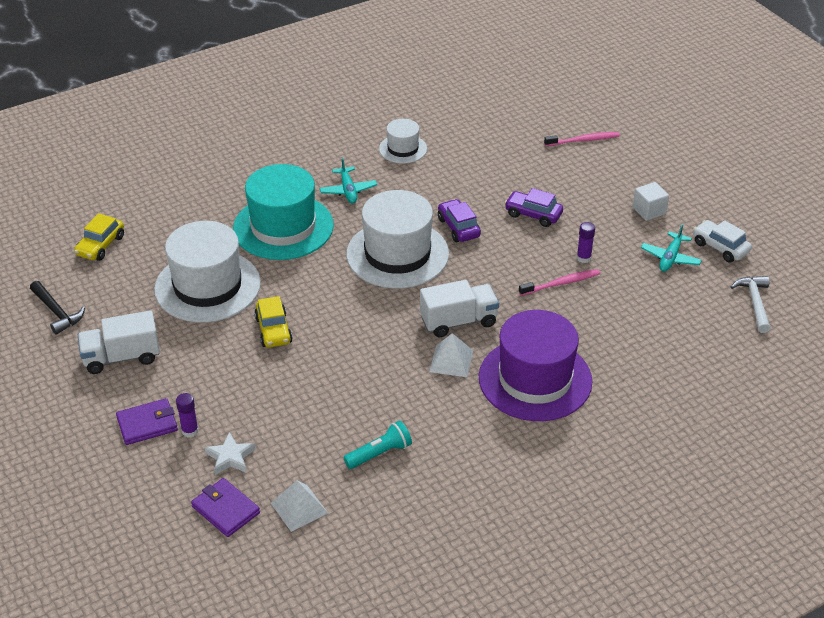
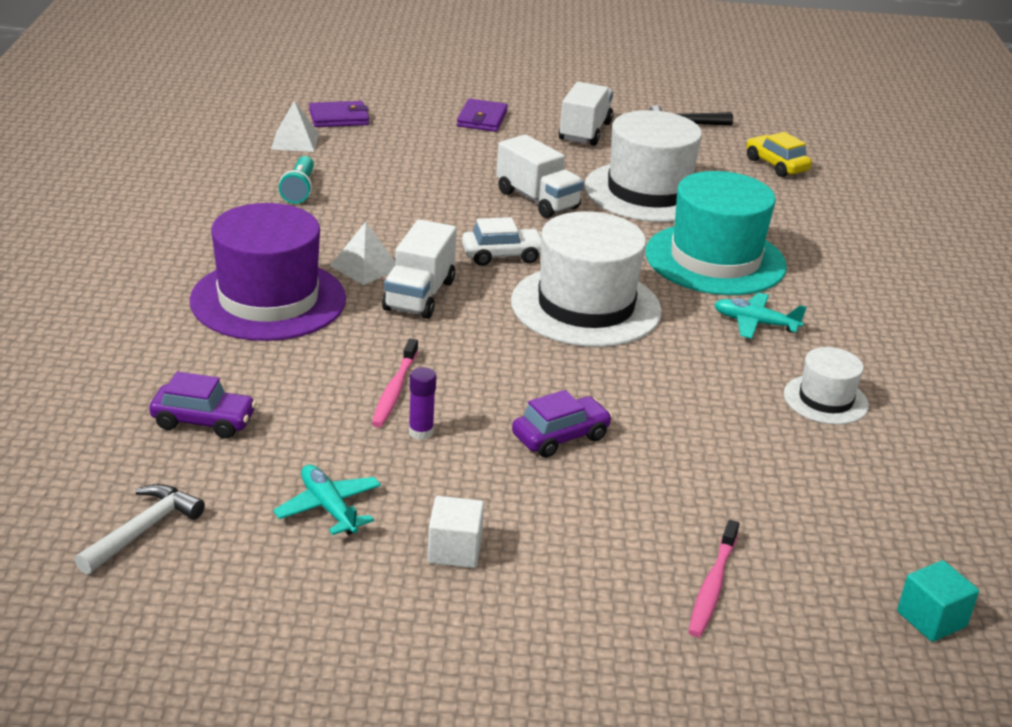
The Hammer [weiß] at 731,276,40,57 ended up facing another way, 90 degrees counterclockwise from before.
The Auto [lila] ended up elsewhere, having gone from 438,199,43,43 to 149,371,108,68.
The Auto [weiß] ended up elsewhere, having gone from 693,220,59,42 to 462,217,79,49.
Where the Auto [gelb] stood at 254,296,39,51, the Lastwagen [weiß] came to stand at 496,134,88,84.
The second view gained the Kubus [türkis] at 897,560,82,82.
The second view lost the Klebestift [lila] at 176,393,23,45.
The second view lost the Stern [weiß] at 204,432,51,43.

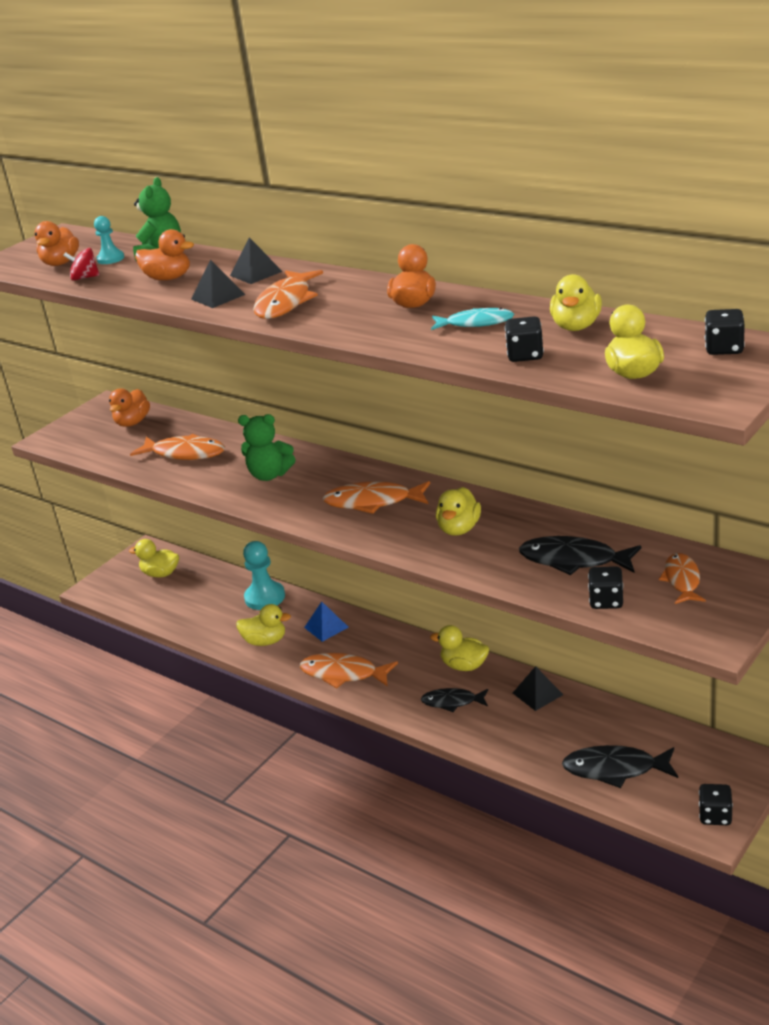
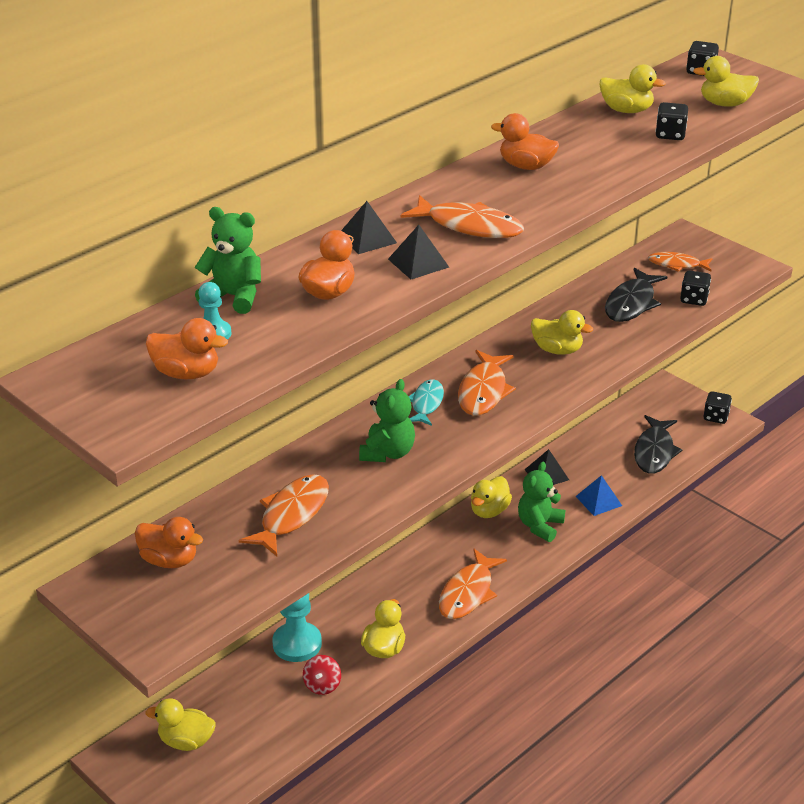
The Ente [gelb] at 129,539,50,38 ended up facing another way, 75 degrees clockwise from before.
The Kreisel [rot] ended up elsewhere, having gone from 63,248,37,33 to 303,655,38,40.
The Fisch [türkis] ended up elsewhere, having gone from 431,308,83,22 to 408,379,36,47.
Where the Fisch [schwarz] stood at 421,688,67,24, the Teddybär [grün] came to stand at 518,462,47,80.
The Pyramide [blau] ended up elsewhere, having gone from 304,601,45,41 to 576,475,46,41.

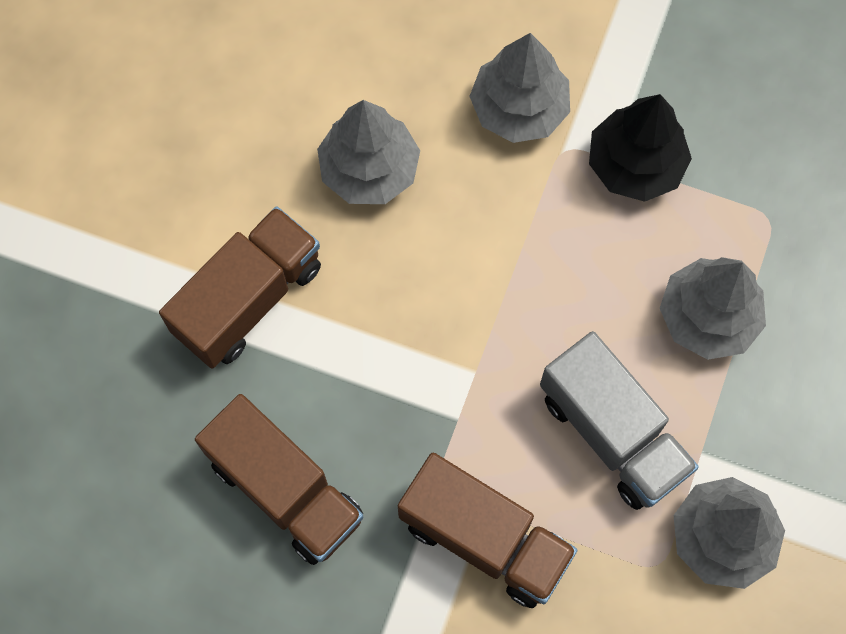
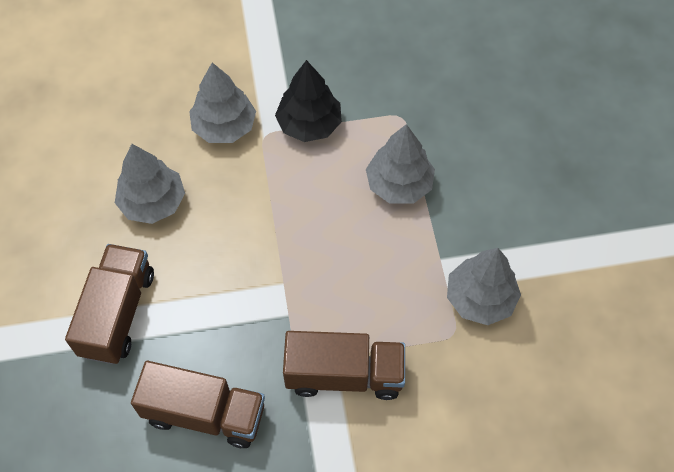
The second view lost the Lastwagen [grau] at 540,331,159,179.

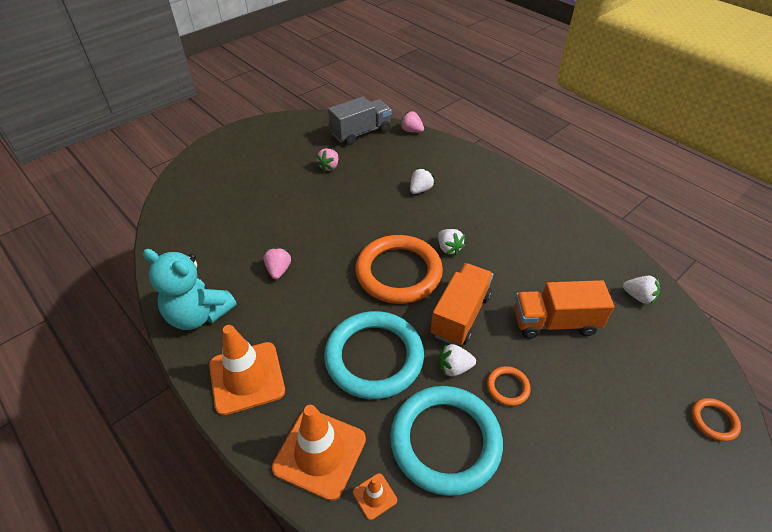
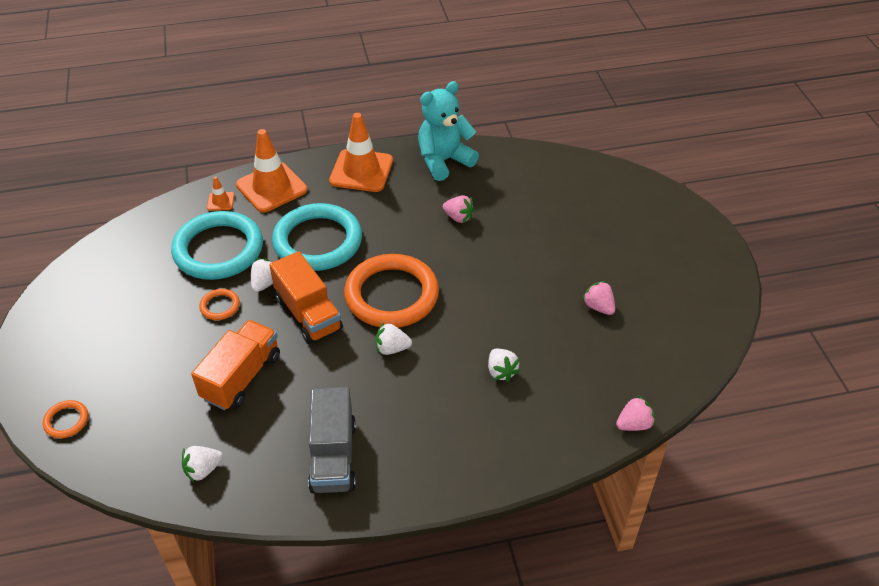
The Lastwagen [grau] ended up elsewhere, having gone from 328,97,64,48 to 308,387,48,106.

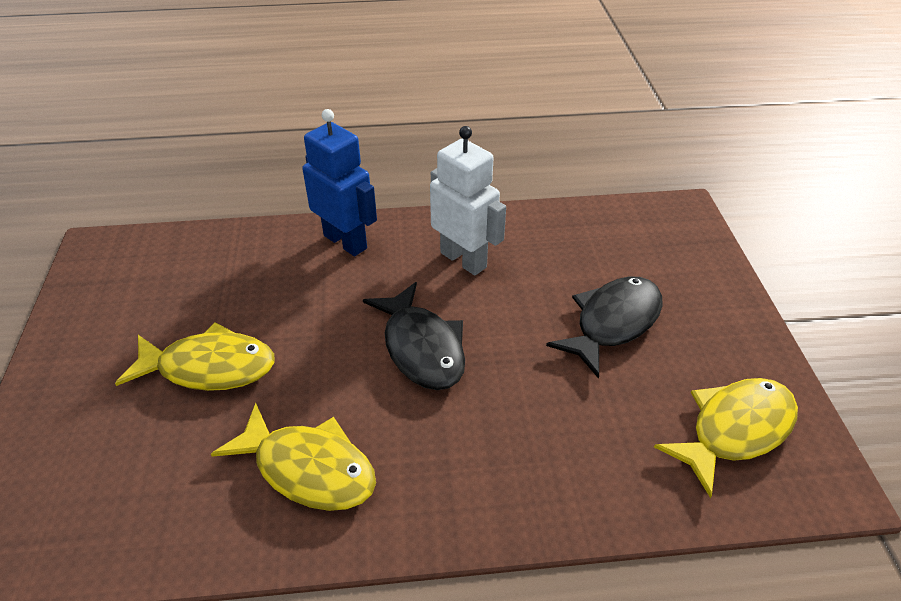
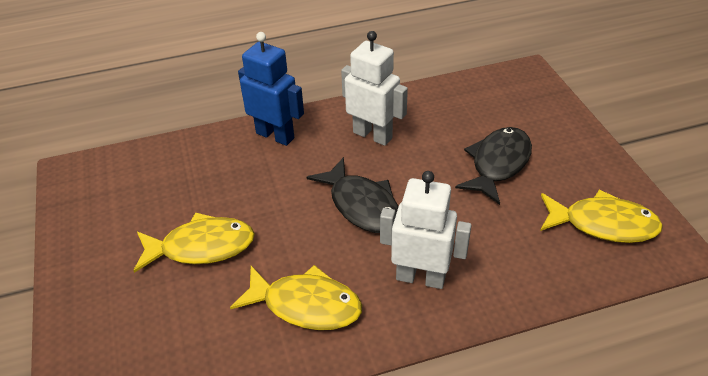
The second view gained the Roboter [weiß] at 380,171,92,118.
The Fisch [gelb] at 654,378,144,120 ended up facing another way, 60 degrees clockwise from before.

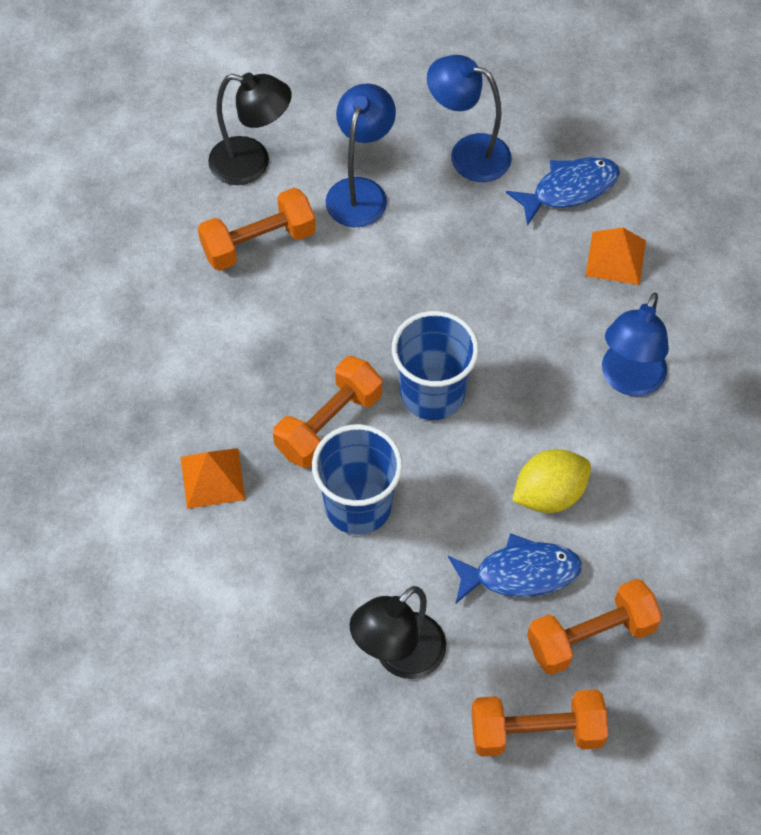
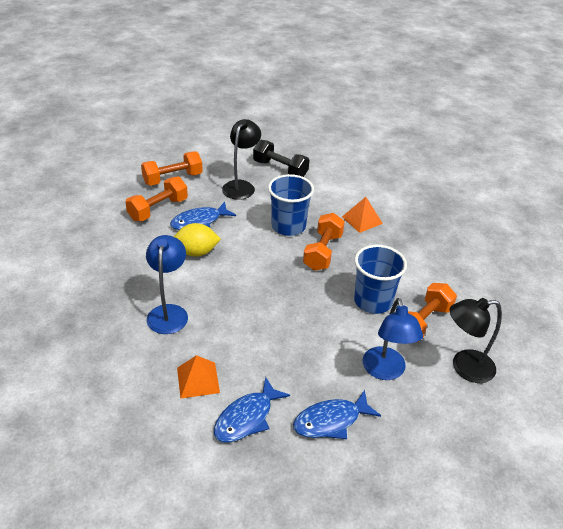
The Zitrone [gelb] at 512,449,79,64 ended up facing another way, 45 degrees clockwise from before.
The second view gained the Hantel [schwarz] at 253,140,56,37.
Where the Lampe [blau] stood at 427,55,85,127, the Fisch [blau] came to stand at 293,390,88,49.
The Becher [blau] ended up elsewhere, having gone from 392,311,87,109 to 354,245,53,69.

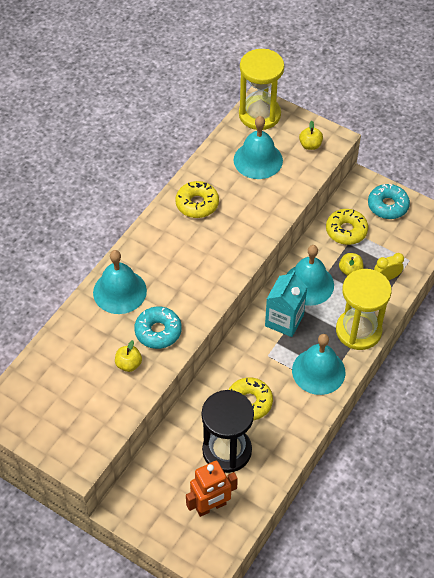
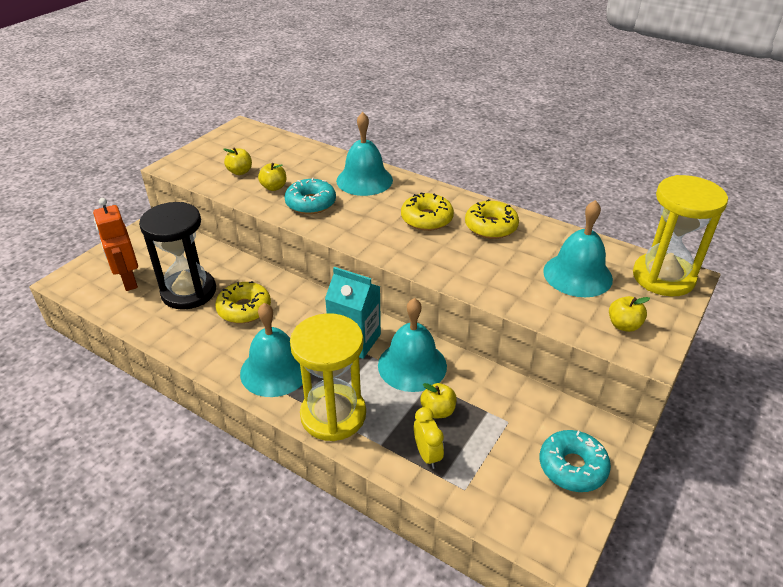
The second view gained the Apfel [gelb] at 223,147,29,28.
The Donut [gelb] ended up elsewhere, having gone from 326,209,42,36 to 401,193,53,38.

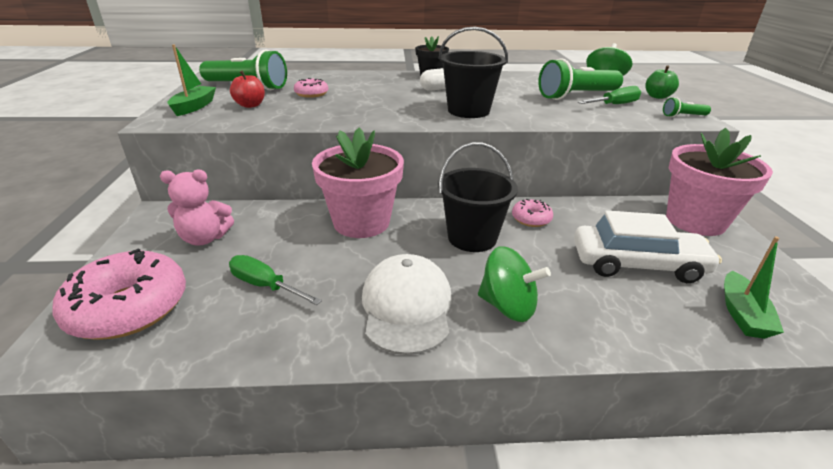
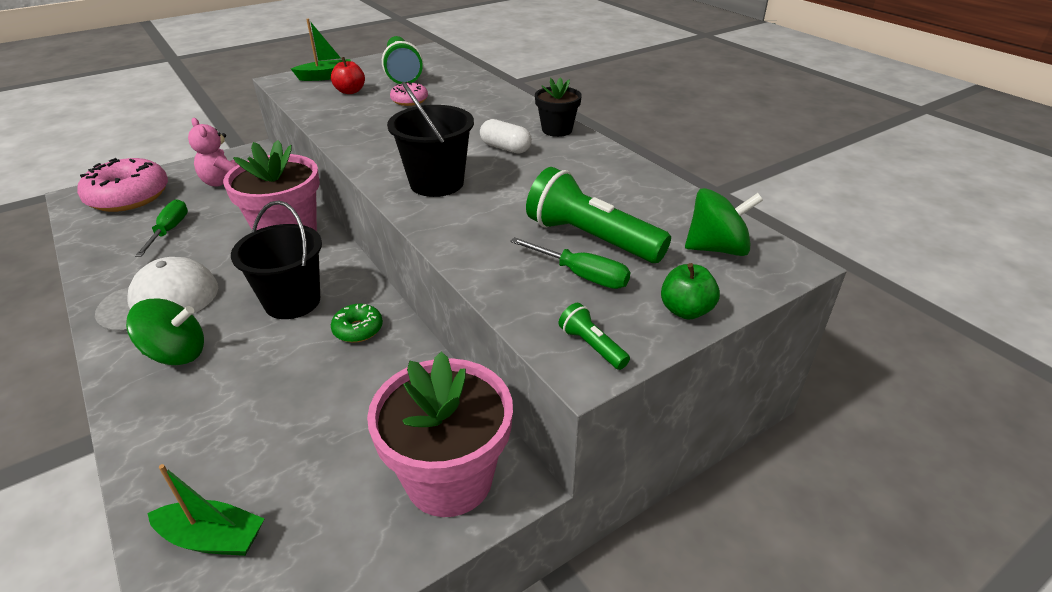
The Kreisel [grün] at 478,246,73,76 ended up facing another way, 90 degrees counterclockwise from before.
The Boot [grün] at 724,236,60,103 ended up facing another way, 150 degrees counterclockwise from before.
What was the Donut [rosa] at 512,199,41,28 turned into the Donut [grün] at 331,304,52,39.
The second view lost the Auto [weiß] at 574,210,148,73.

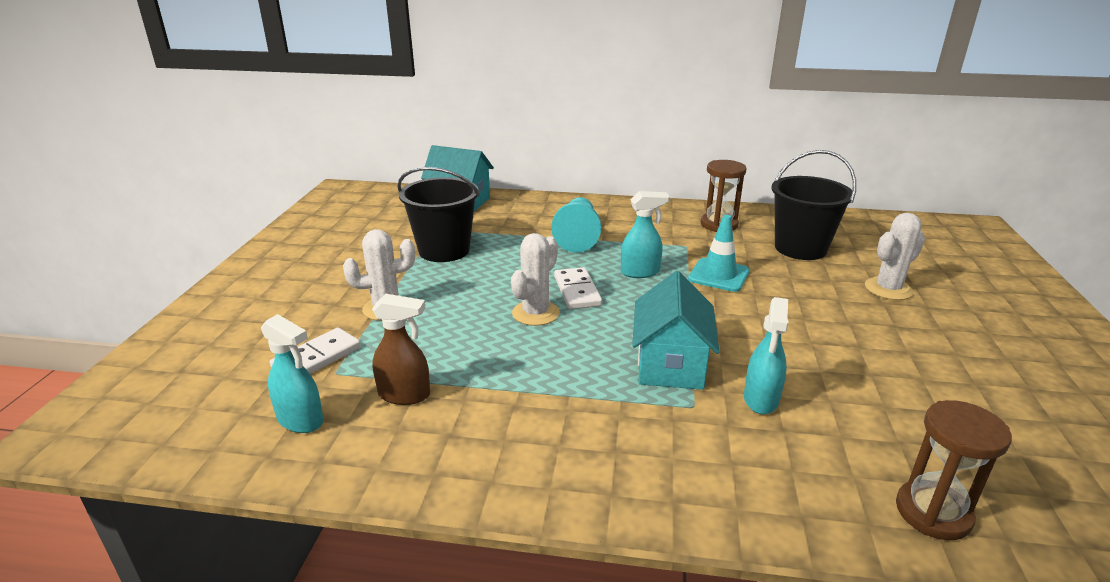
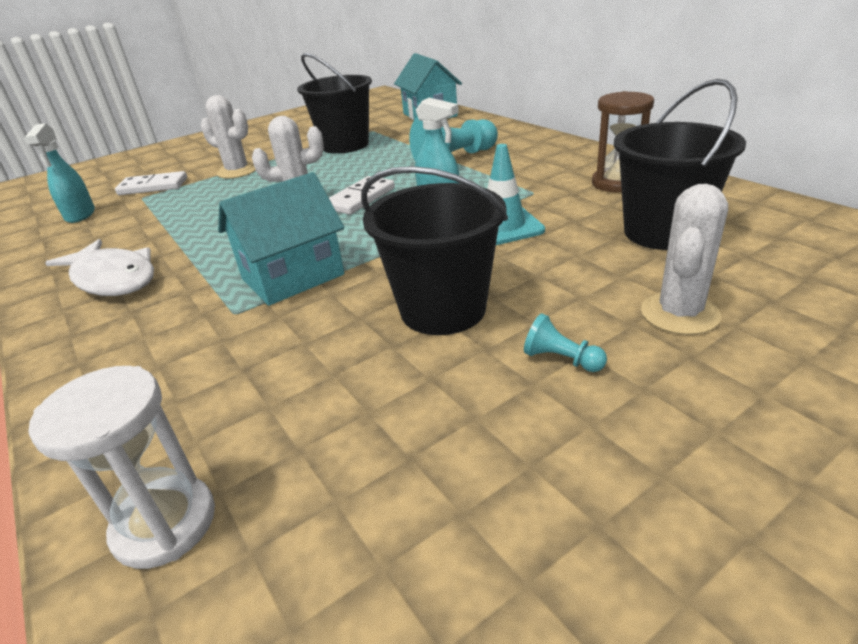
What was the Sanduhr [braun] at 896,400,116,140 turned into the Sanduhr [weiß] at 29,366,186,203.
The second view gained the Fisch [weiß] at 45,239,109,57.
The second view gained the Eimer [schwarz] at 361,166,147,169.
The second view gained the Bauer [türkis] at 524,313,83,59.
The Kaktus [weiß] at 865,213,60,87 ended up facing another way, 75 degrees counterclockwise from before.
The second view lost the Sprühflasche [braun] at 372,294,58,111.
The second view lost the Sprühflasche [türkis] at 744,297,44,117.

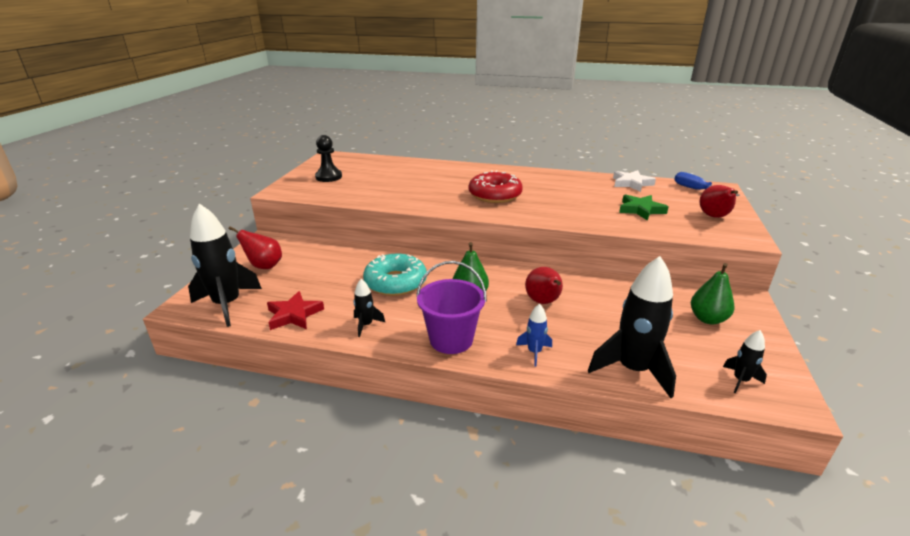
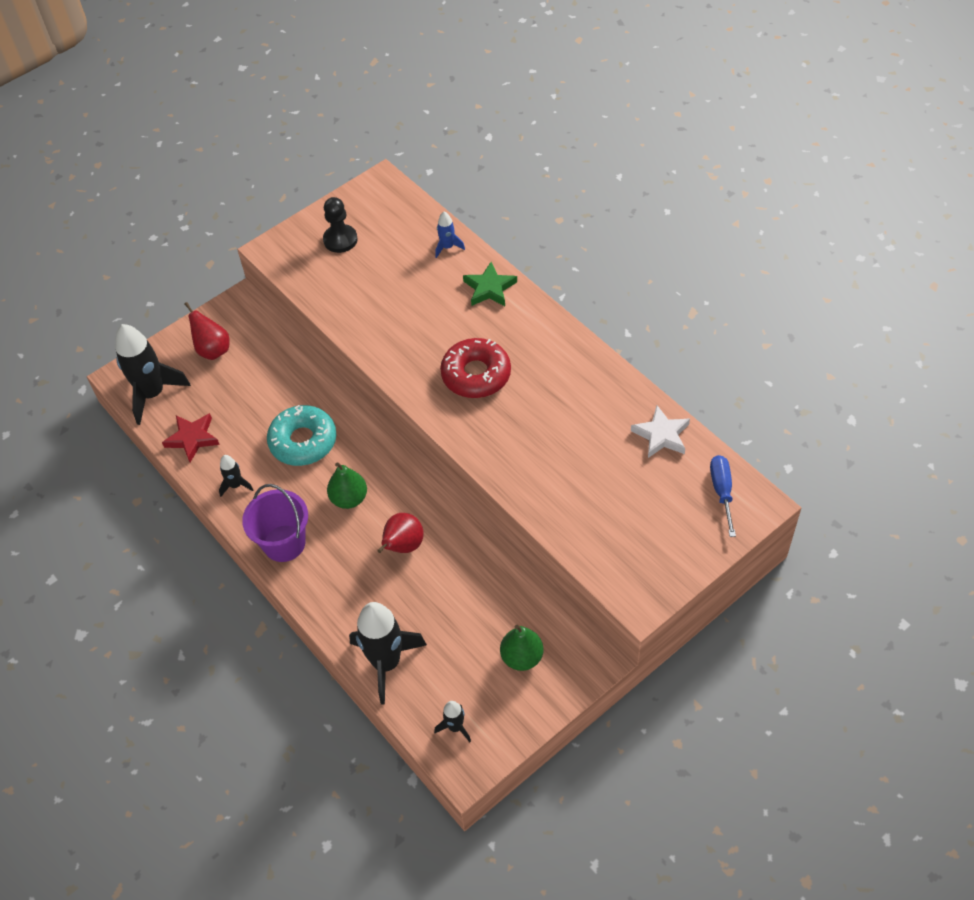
The Rakete [blau] ended up elsewhere, having gone from 516,304,36,62 to 435,212,30,46.
The Stern [grün] ended up elsewhere, having gone from 619,194,49,27 to 463,262,54,44.
The second view lost the Birne [rot] at 700,185,38,33.

